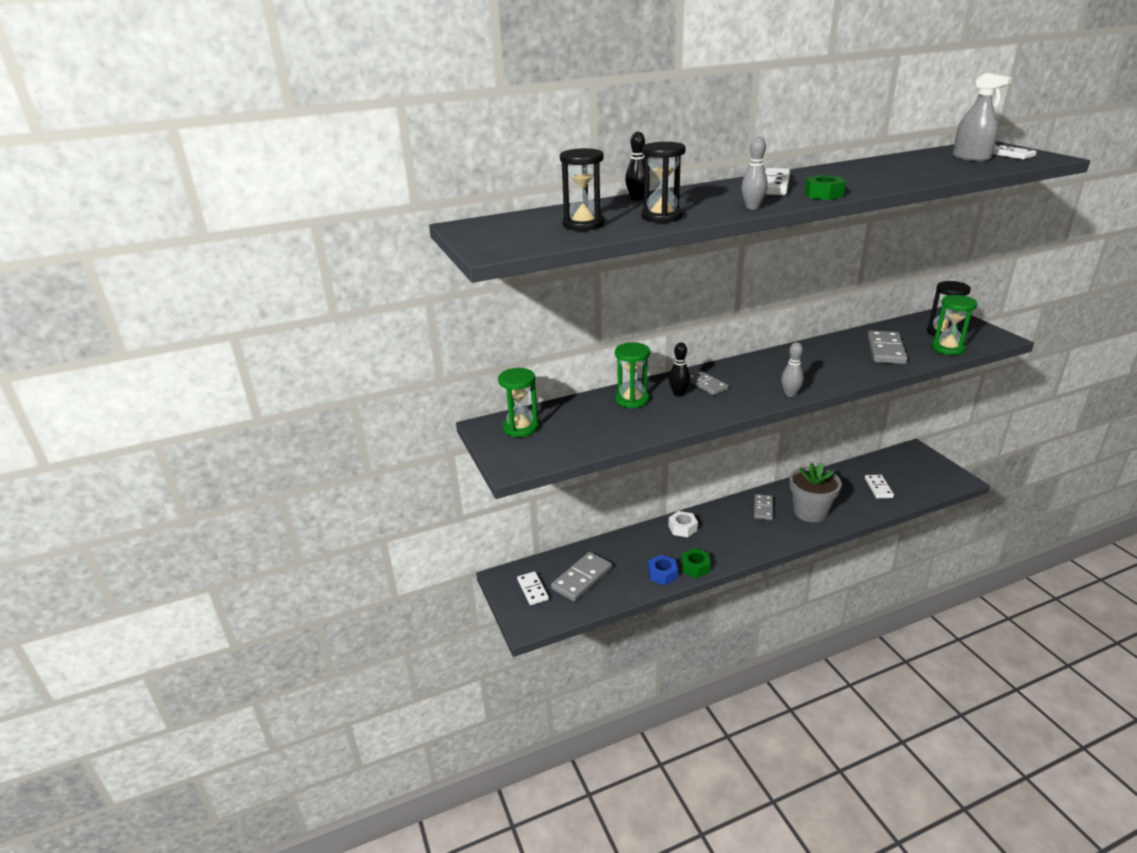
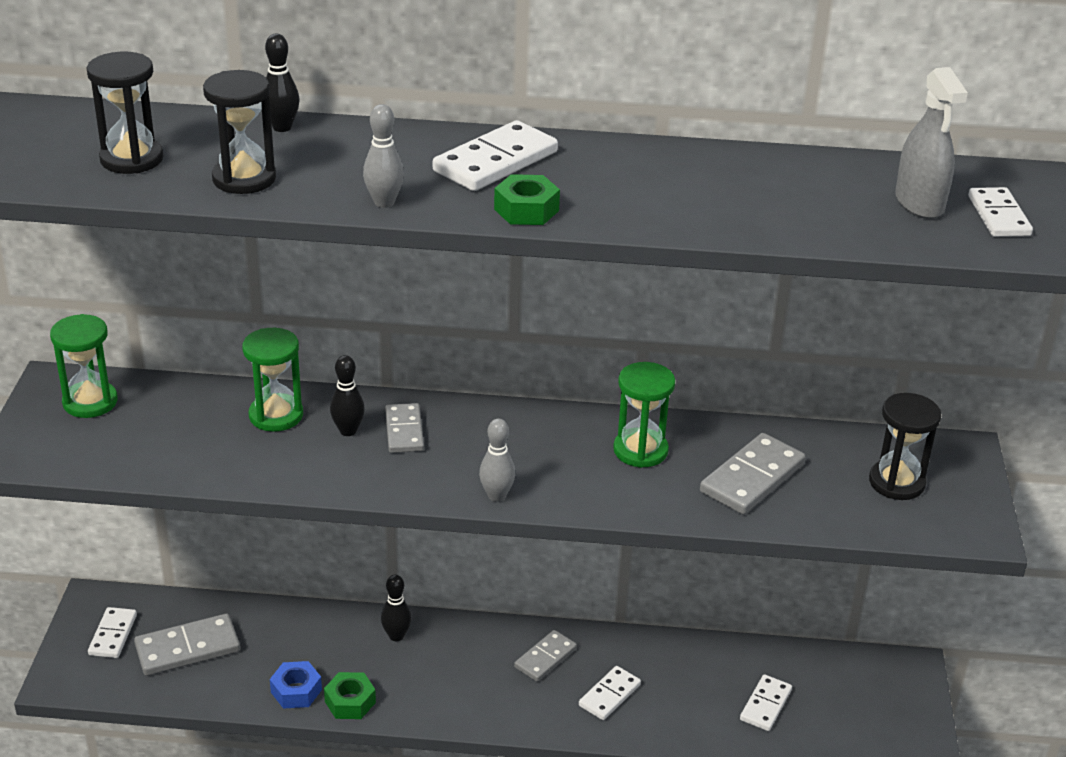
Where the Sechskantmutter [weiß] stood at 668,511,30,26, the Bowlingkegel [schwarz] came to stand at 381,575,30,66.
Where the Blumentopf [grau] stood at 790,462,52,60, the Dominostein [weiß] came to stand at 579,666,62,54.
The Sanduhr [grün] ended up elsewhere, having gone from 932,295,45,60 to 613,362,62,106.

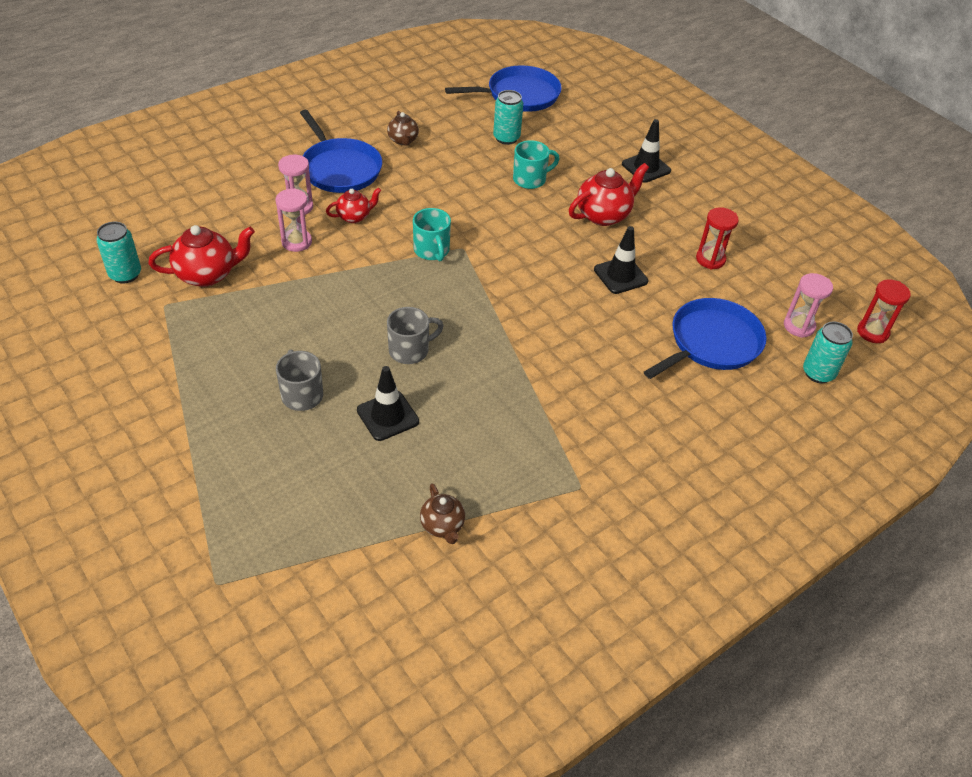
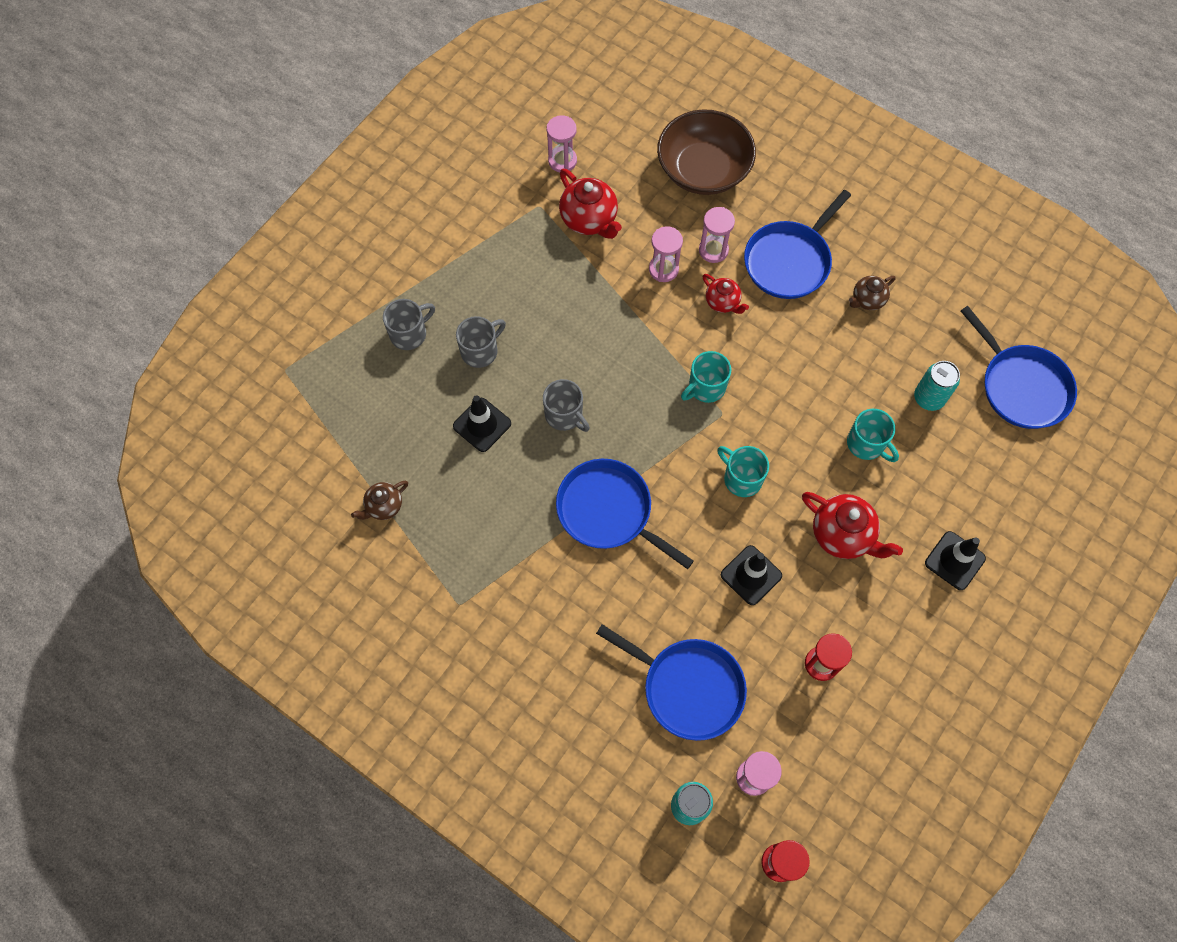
The second view gained the Tasse [grau] at 383,299,52,51.
Where the Dose [türkis] stood at 96,222,45,61, the Sanduhr [rosa] came to stand at 547,115,30,57.
The second view gained the Pfanne [blau] at 556,459,138,110.
The second view gained the Schüssel [braun] at 657,109,99,86.
The second view gained the Tasse [türkis] at 717,446,52,51.

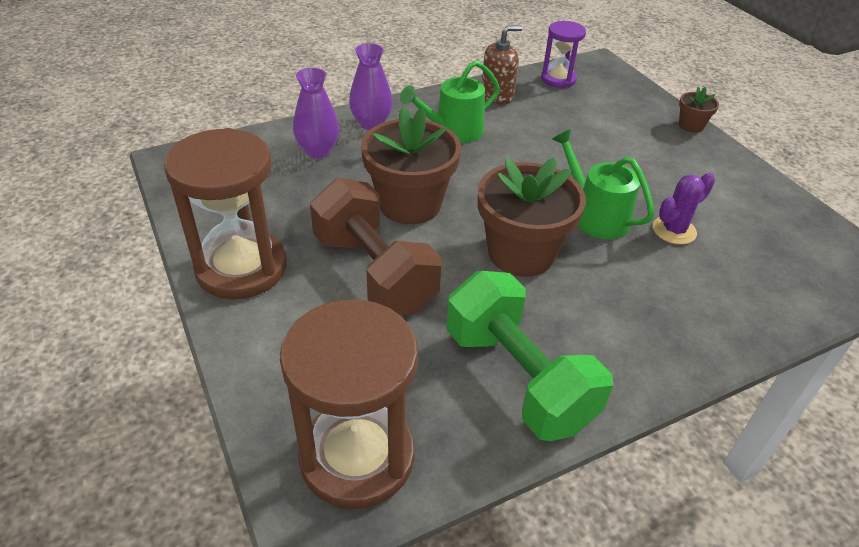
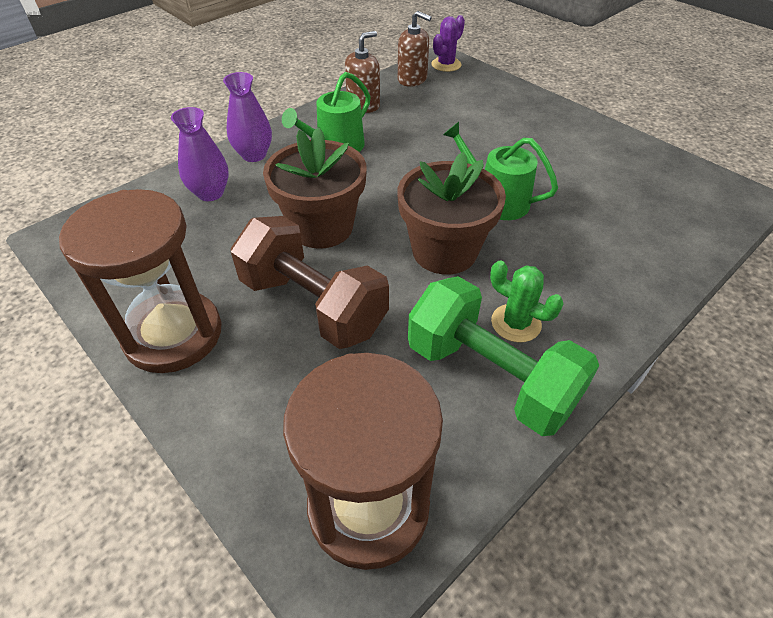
Where the Sanduhr [lila] stood at 541,21,45,67, the Seifenspender [braun] came to stand at 398,11,34,76.
The Kaktus [lila] ended up elsewhere, having gone from 653,173,62,72 to 431,15,34,57.
The second view gained the Kaktus [grün] at 490,260,74,83.
The second view lost the Blumentopf [braun] at 679,87,40,46.

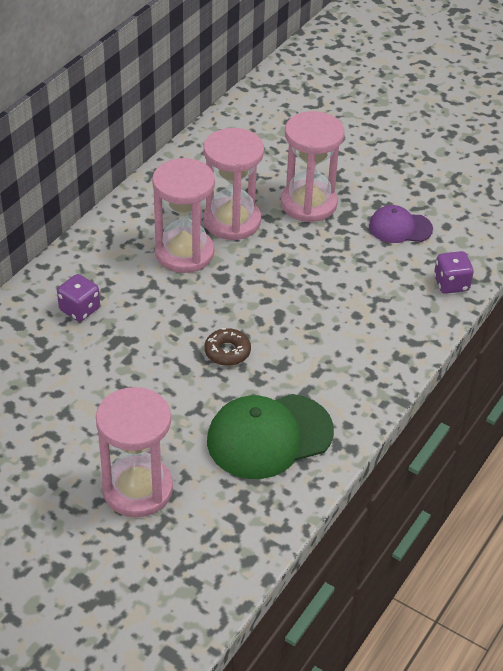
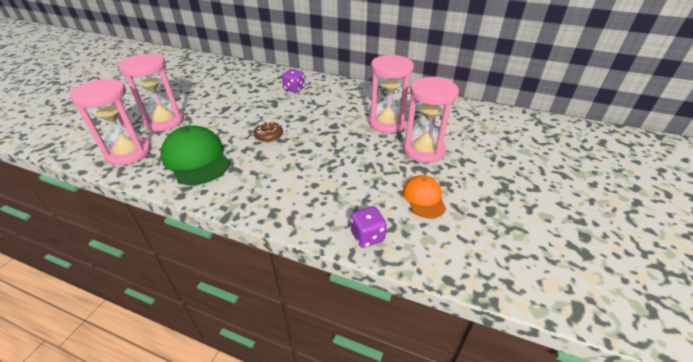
The Sanduhr [rosa] ended up elsewhere, having gone from 152,158,63,115 to 70,79,81,86.
What was the Kappe [lila] at 369,205,64,38 turned into the Kappe [orange] at 403,175,43,43.

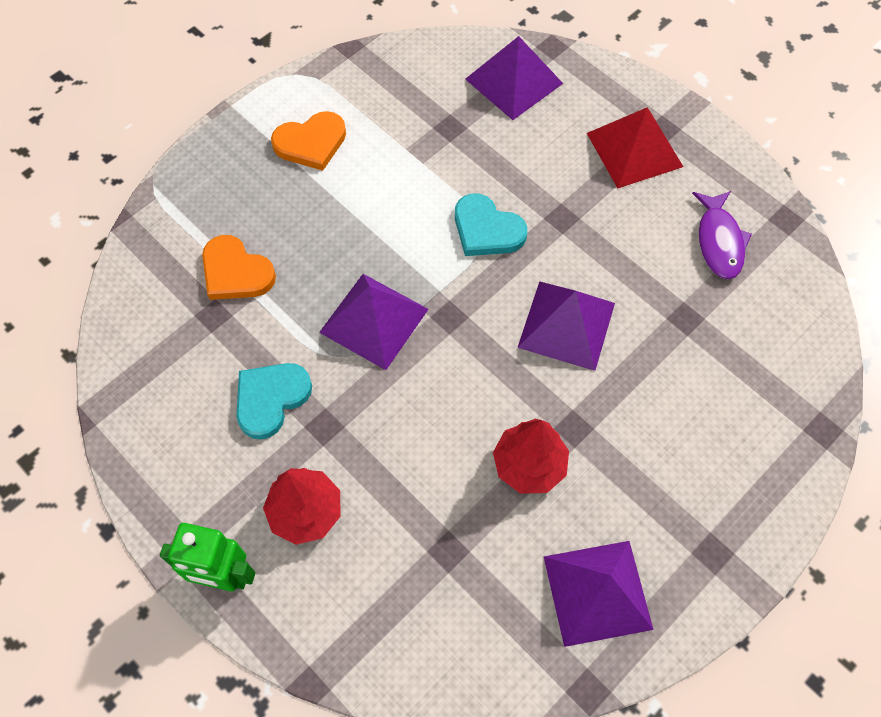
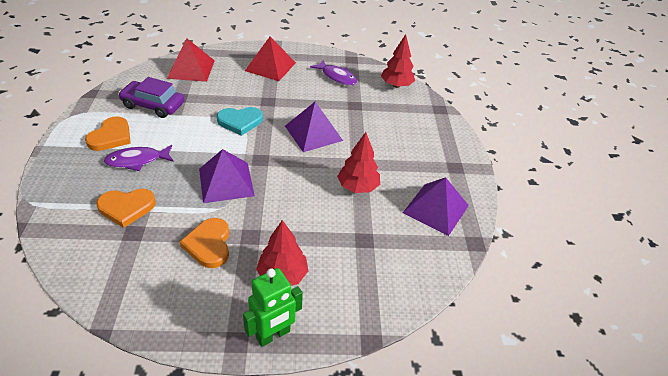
The second view gained the Fisch [lila] at 104,145,70,26.
The second view gained the Auto [lila] at 118,77,66,41.
What was the Pyramide [lila] at 465,36,98,84 turned into the Pyramide [rot] at 167,38,48,44.
What was the Herz [türkis] at 236,363,76,76 turned into the Herz [orange] at 180,218,49,50.
The second view gained the Baum [rot] at 381,34,34,54.

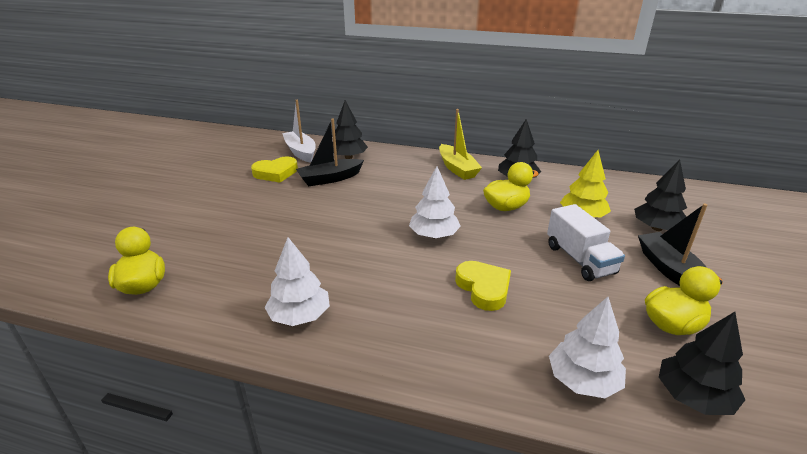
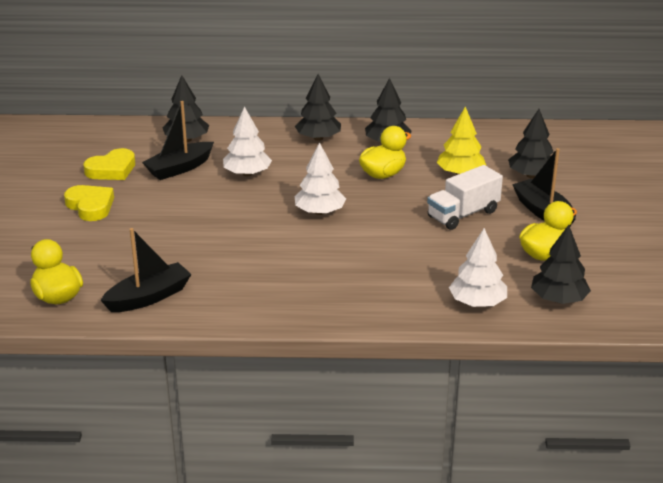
The Herz [gelb] ended up elsewhere, having gone from 455,261,56,50 to 64,185,50,36.
The second view gained the Boot [schwarz] at 100,228,92,84.
The Baum [weiß] ended up elsewhere, having gone from 264,237,66,89 to 223,106,49,70.
Where the Boot [gelb] stood at 439,109,43,71, the Baum [schwarz] came to stand at 295,74,46,67.
The Lastwagen [weiß] at 547,204,78,77 ended up facing another way, 90 degrees clockwise from before.
The second view lost the Boot [weiß] at 282,100,34,63.

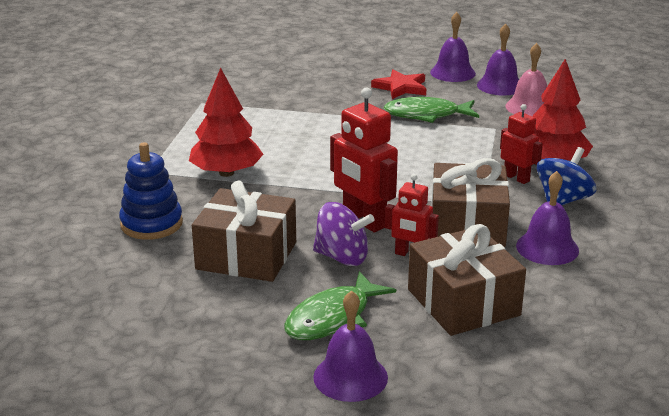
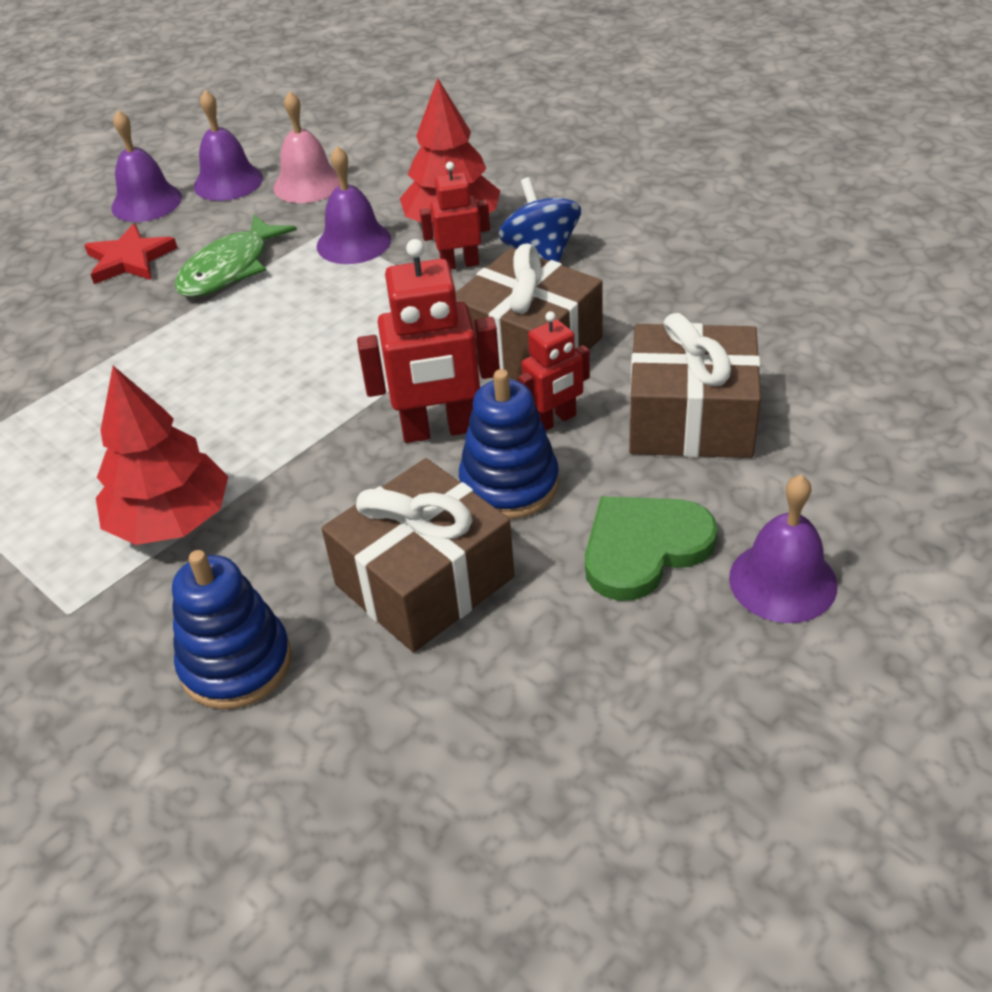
The Glocke [lila] ended up elsewhere, having gone from 516,171,63,94 to 317,146,74,118.
Where the Kreisel [lila] stood at 313,202,61,64, the Stapelspielzeug [blau] came to stand at 459,369,100,150.
Where the Fisch [grün] stood at 284,271,112,69, the Herz [grün] came to stand at 585,496,133,105.

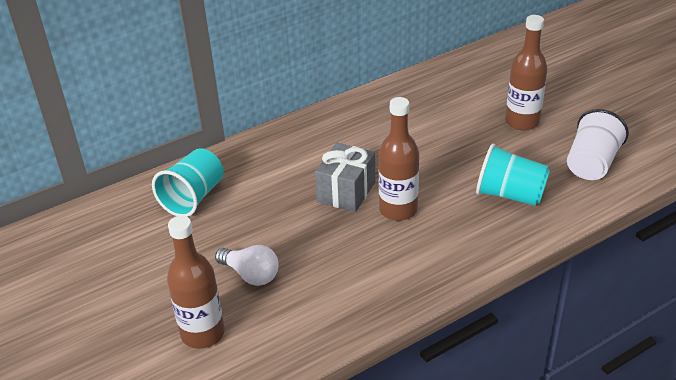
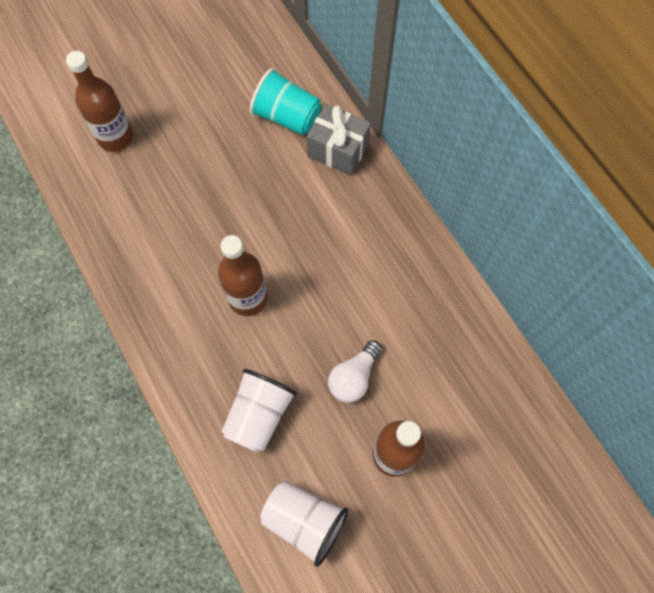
What was the Becher [türkis] at 476,143,74,63 turned into the Becher [weiß] at 221,369,76,84.
The Geschenk [grau] ended up elsewhere, having gone from 315,143,60,69 to 307,104,64,72.
The Glühbirne [weiß] ended up elsewhere, having gone from 215,245,64,41 to 328,340,54,63.

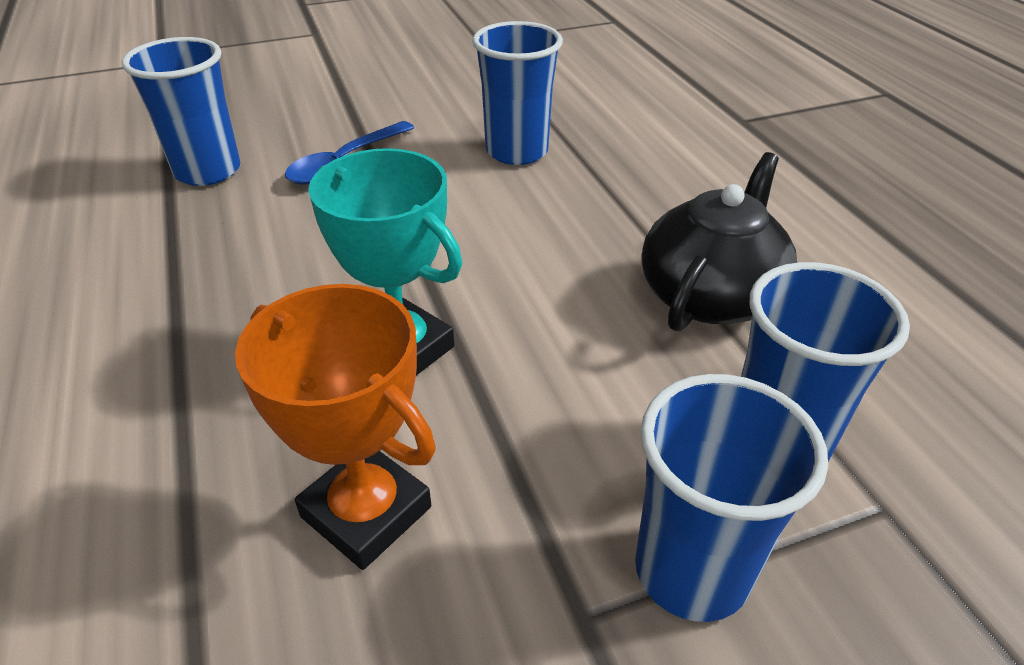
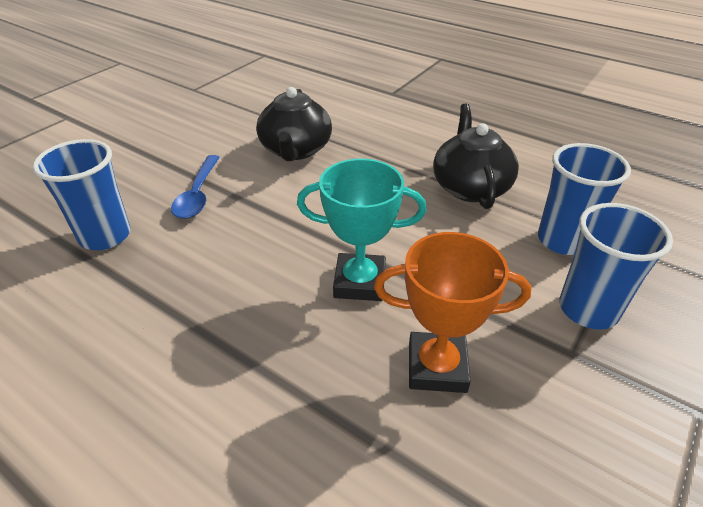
Where the Becher [blau] stood at 472,21,91,144, the Teekanne [schwarz] came to stand at 256,87,76,74.

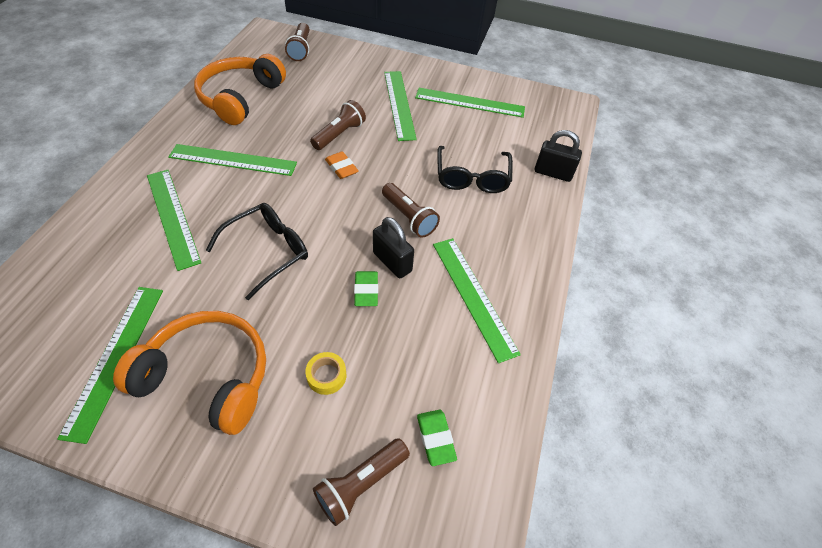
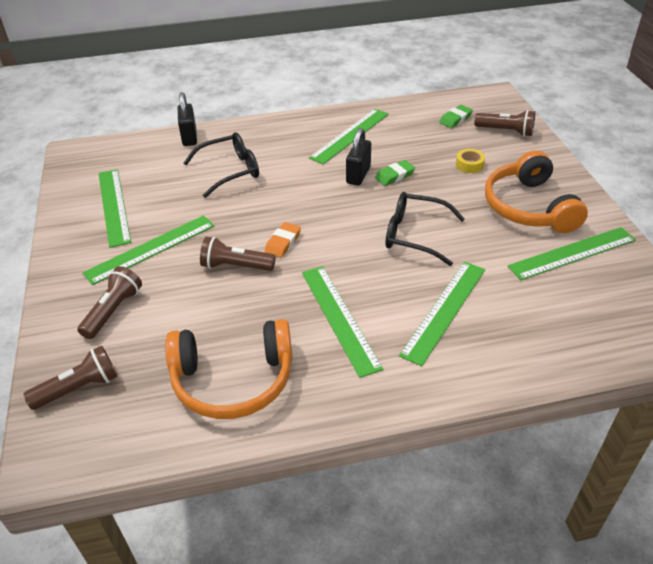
The Taschenlampe [braun] ended up elsewhere, having gone from 382,183,58,55 to 77,266,65,73.

